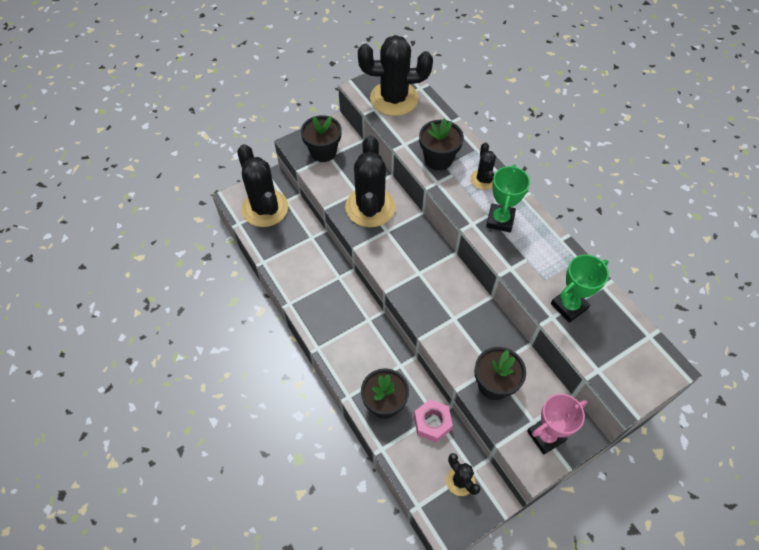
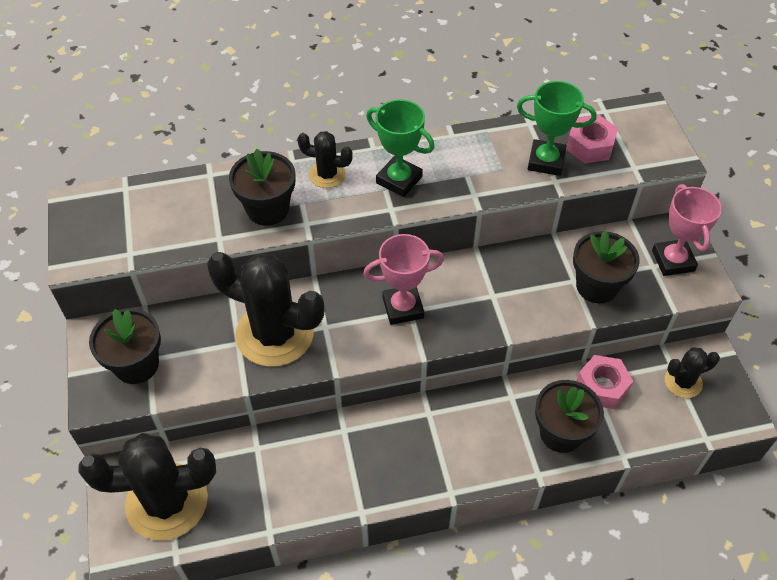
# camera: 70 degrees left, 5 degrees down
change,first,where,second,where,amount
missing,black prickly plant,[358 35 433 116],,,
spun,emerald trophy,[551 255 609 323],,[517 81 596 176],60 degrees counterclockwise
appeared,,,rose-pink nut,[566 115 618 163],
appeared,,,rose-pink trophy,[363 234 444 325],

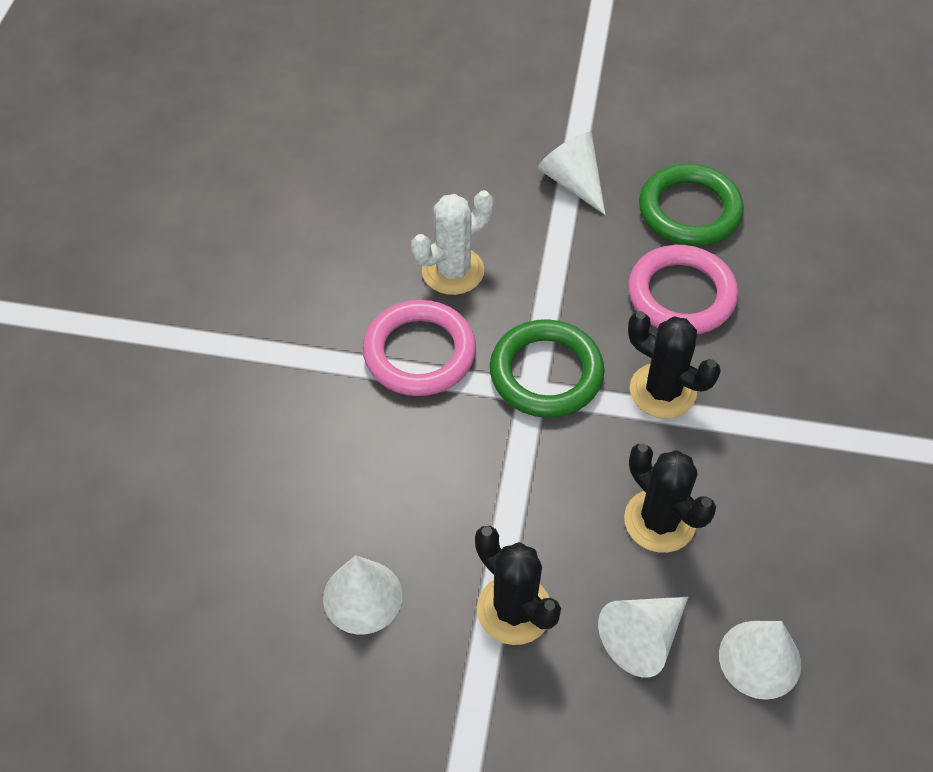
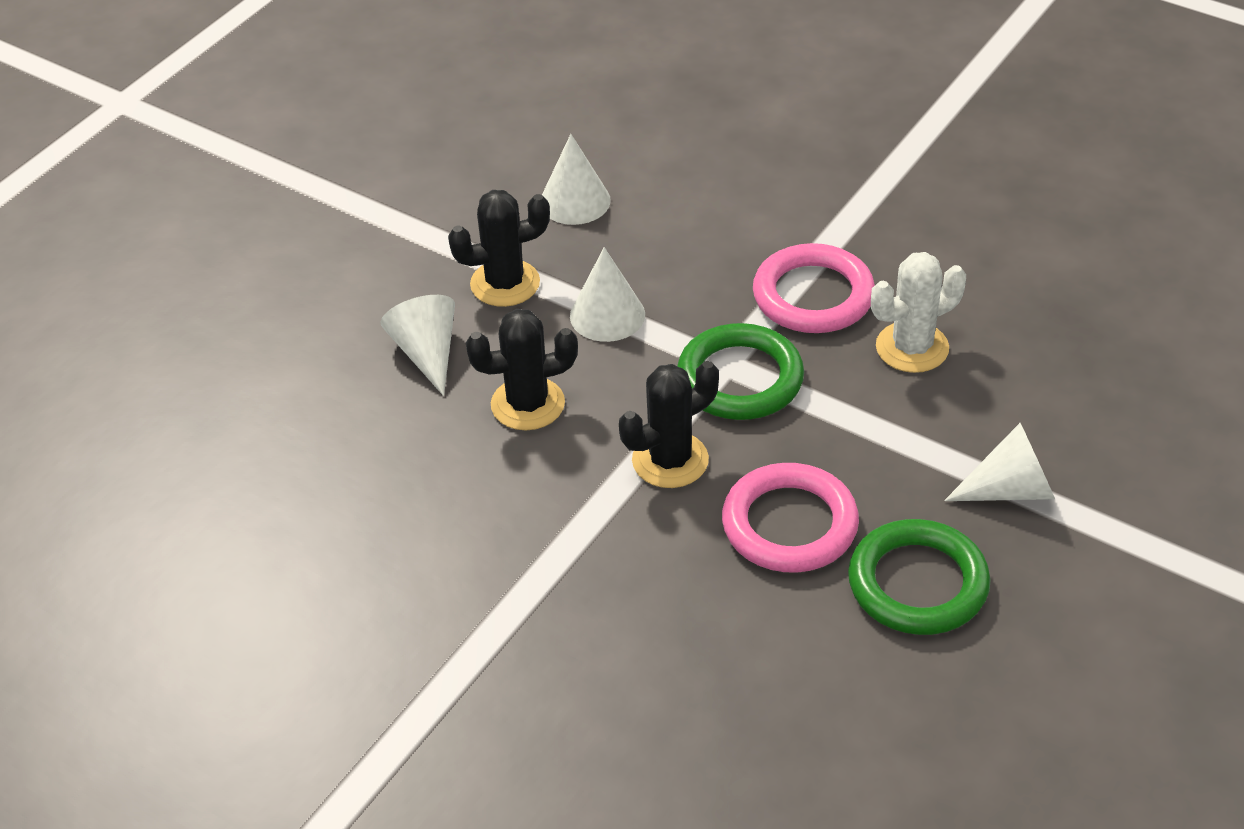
# camera: 115 degrees right, 10 degrees down
change,first,where,second,where,amount
spun,snow-white prickly plant,[411 190 493 295],,[871 252 966 373],75 degrees clockwise
relocated,snow-white cone,[719 621 801 700],,[570 247 645 342],

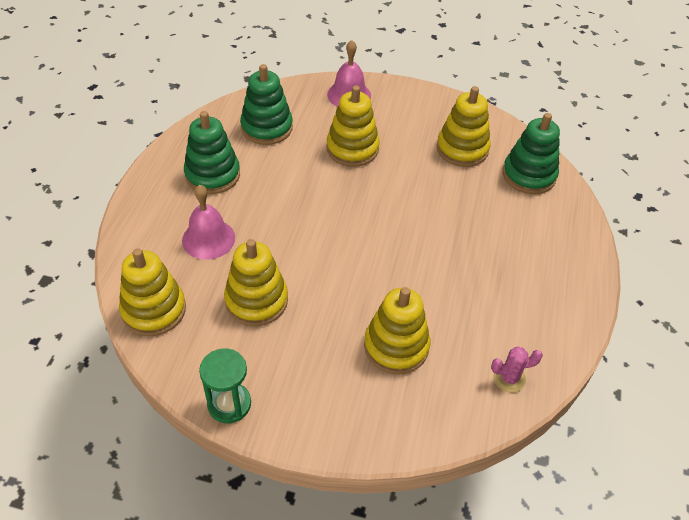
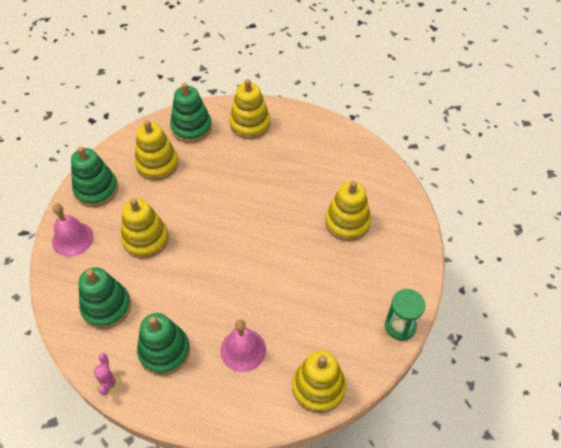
# camera: 85 degrees left, 5 degrees up
change,first,where,second,where,amount
relocated,bright yellow ring stacker,[224 239 288 326],,[229 79 270 139],
relocated,rose-pink prickly plant,[491 346 543 393],,[94 353 122 396],
appeared,,,emerald ring stacker,[71 147 118 207],

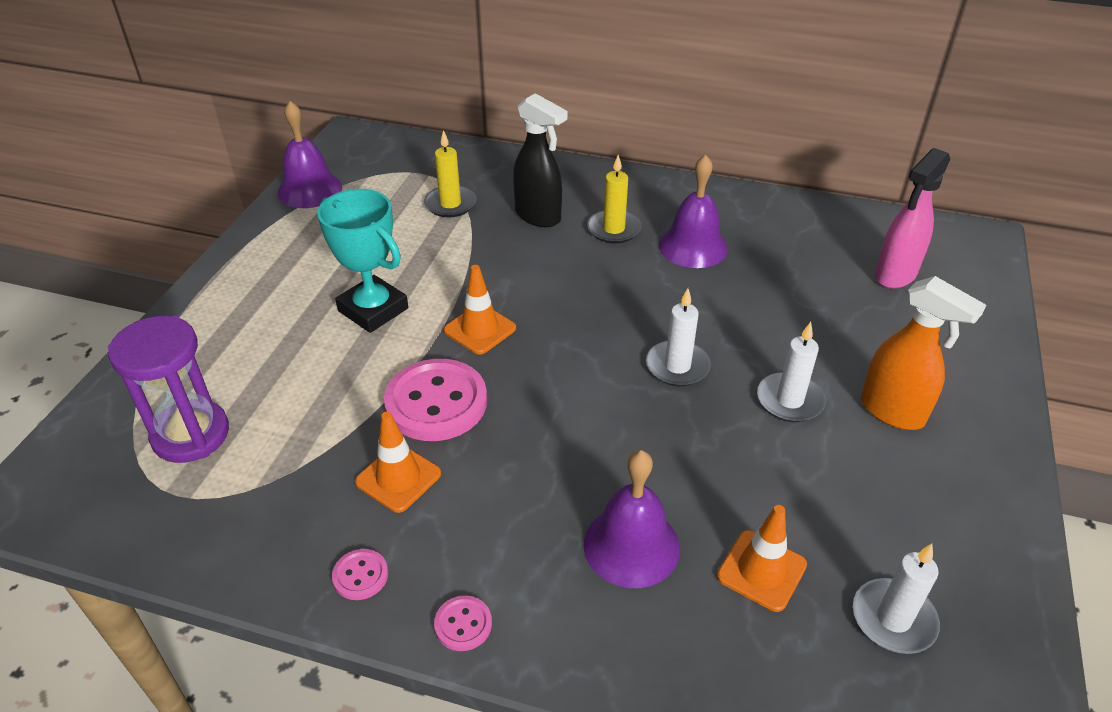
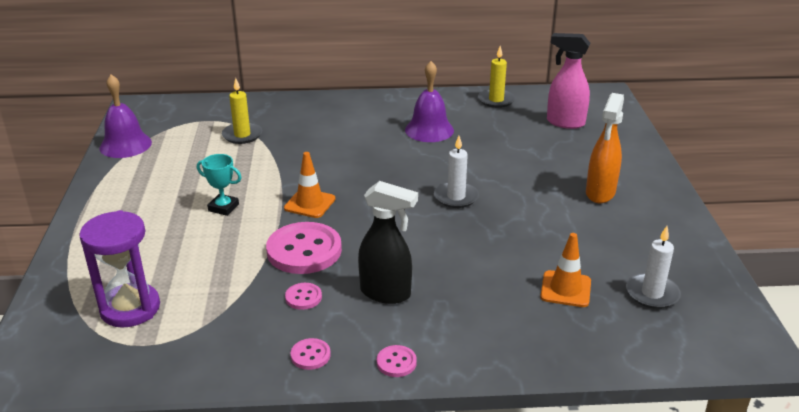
# camera: 20 degrees left, 10 degrees down
change,first,where,second,where,amount
relocated,black sprayer,[513 93 567 227],,[358 181 418 304],
spun,rose-pink sprayer,[875 148 950 289],,[547 33 591 129],90 degrees clockwise
relocated,bright yellow wax candle,[587 155 642 244],,[478 46 515 108],
size,teal trophy,[317 189 408 333],,[197 154 242 216],x0.58
spun,orange-coloured sprayer,[861 276 986 430],,[586 93 624 203],90 degrees clockwise
missing,snow-white wax candle,[757 322 826 422],,,
exchanged,orange-coloured road cone,[355 412 441 513],rose-pink shirt button,[285 283 322 310],
missing,purple bell,[584 450 680 588],,,

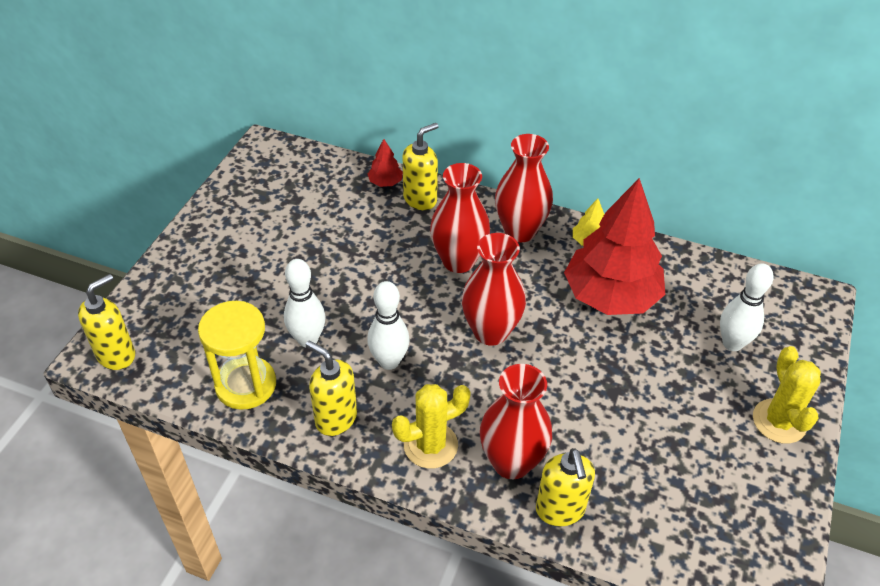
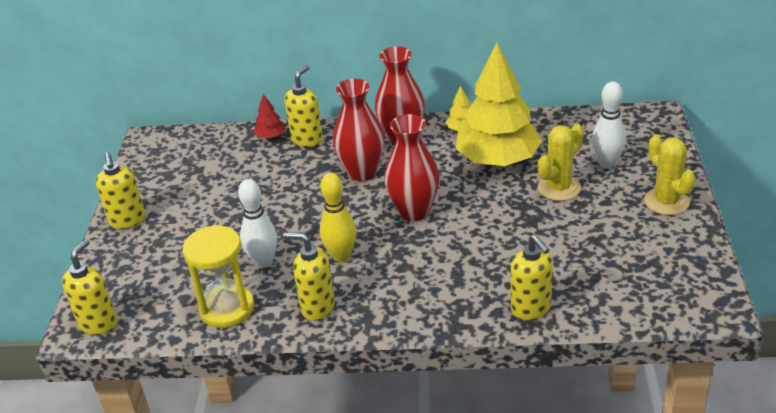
# camera: 15 degrees left, 10 degrees down
change,first,where,second,where,amount
colour,crimson fir tree,[564 178 665 315],bright yellow fir tree,[456 43 542 166],
colour,snow-white skittle,[367 281 410 370],bright yellow skittle,[320 173 357 262],
missing,crimson tall vase,[480 364 552 479],,,
relocated,bright yellow prickly plant,[392 384 471 469],,[537 124 584 201],
appeared,,,bright yellow soap dispenser,[96 152 145 229],

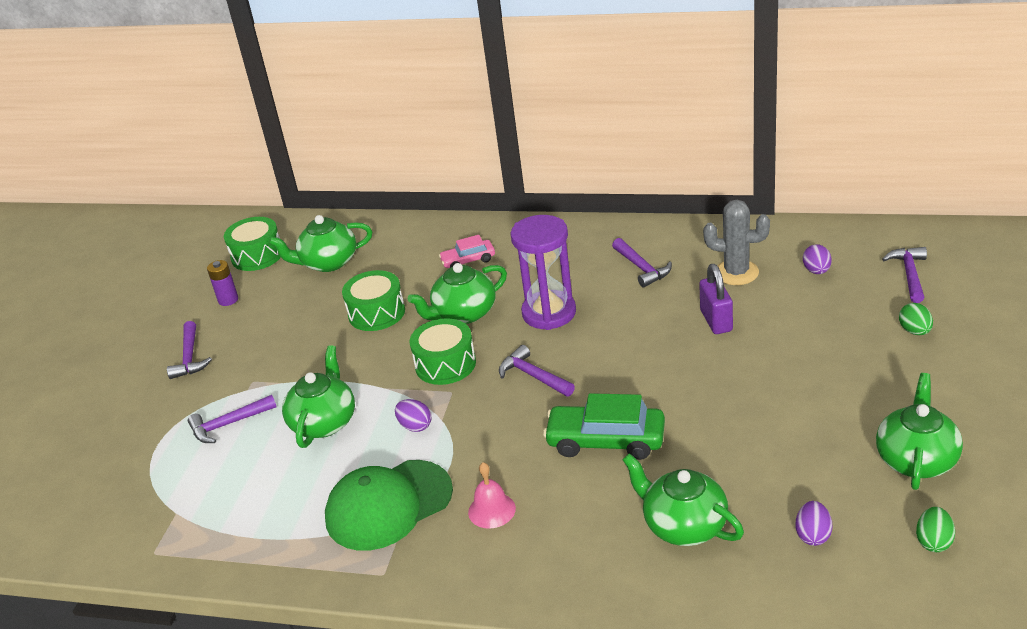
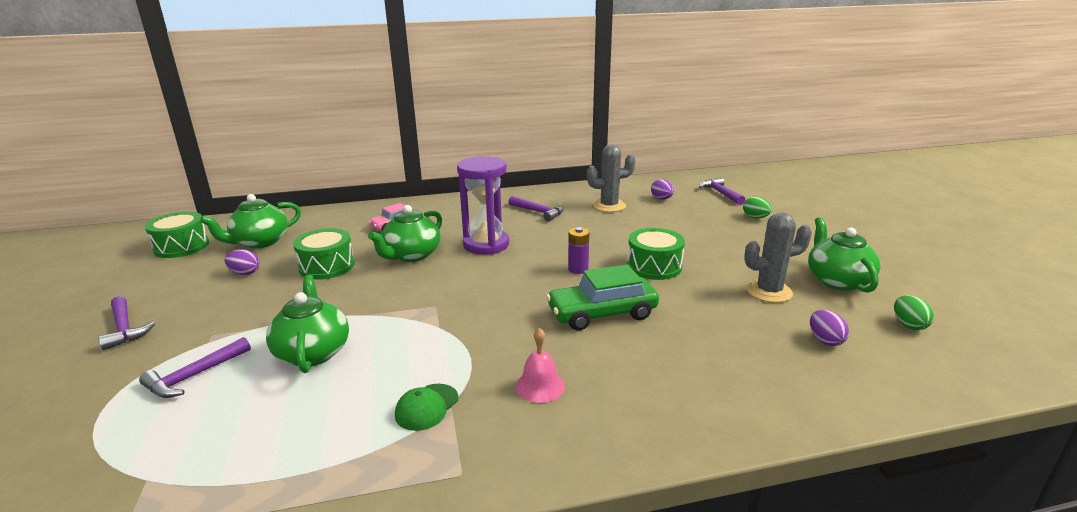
# camera: 30 degrees left, 10 degrees down
change,first,where,second,where,amount
relocated,purple battery,[207 260 238 306],,[568 227 589 274],
missing,purple lock,[699 264 733 334],,,
relocated,emerald toy drum,[409 318 476 385],,[627 228 685 280],
missing,purple hammer,[499 345 575 397],,,
relocated,purple egg,[395 399 431 432],,[225 249 260 275],
missing,emerald china teapot,[622 453 744 546],,,
size,emerald peaked cap,[325 460 453 551],,[395 384 459 431],x0.47
appeared,,,grey prickly plant,[744 212 812 303],

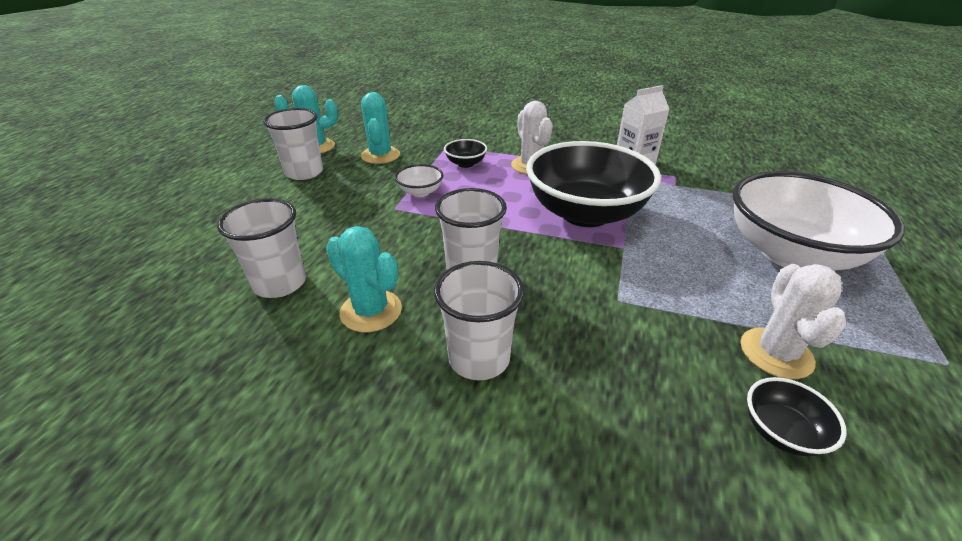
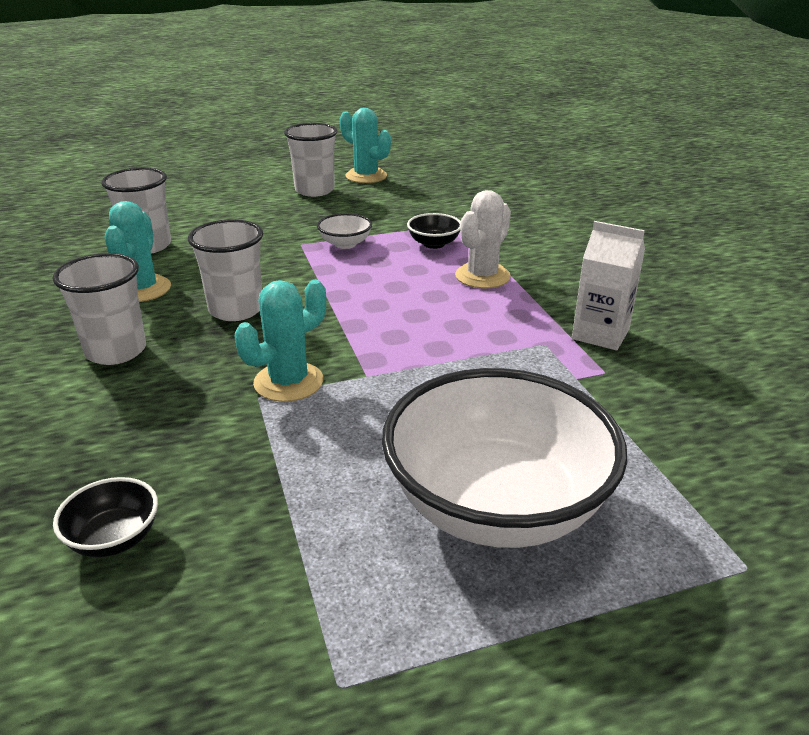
# camera: 55 degrees right, 5 degrees down
change,first,where,second,where,amount
relocated,teal prickly plant,[361 92 400 164],,[235 280 326 402],
missing,black serving bowl,[526 141 661 227],,,
missing,snow-white prickly plant,[741 264 846 379],,,

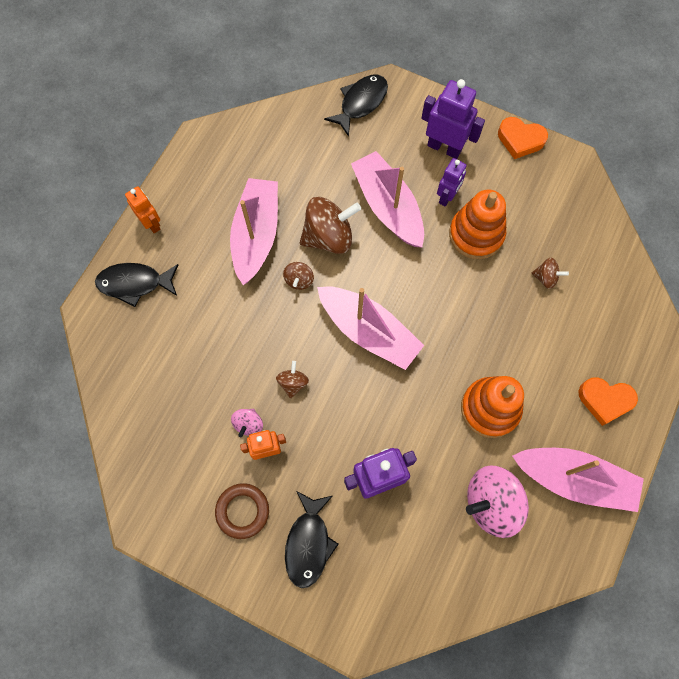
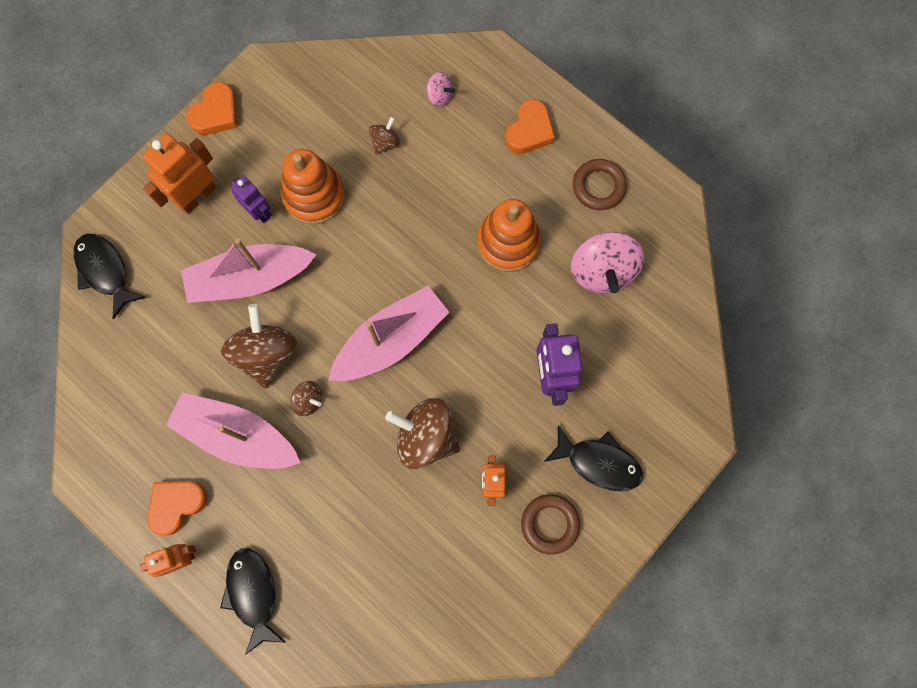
# camera: 75 degrees left, 5 degrees up
change,first,where,second,where,amount
colour,purple robot figure,[421 79 485 159],orange-coloured robot figure,[142 134 216 214],
spun,black fish,[95 263 179 307],,[220 548 286 655],150 degrees clockwise
size,russet toy top,[276 361 309 398],,[385 398 460 469],x2.03
relocated,rose-pink toy top,[231 409 263 437],,[425 72 455 107],
exchanged,rose-pink toy boat,[512 448 644 512],russet hoop,[573 159 627 210],
appeared,,,orange-coloured heart,[147 481 208 536],

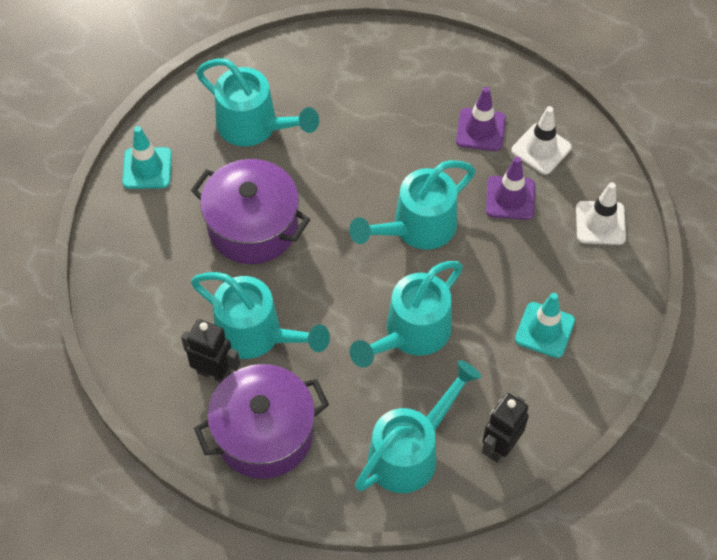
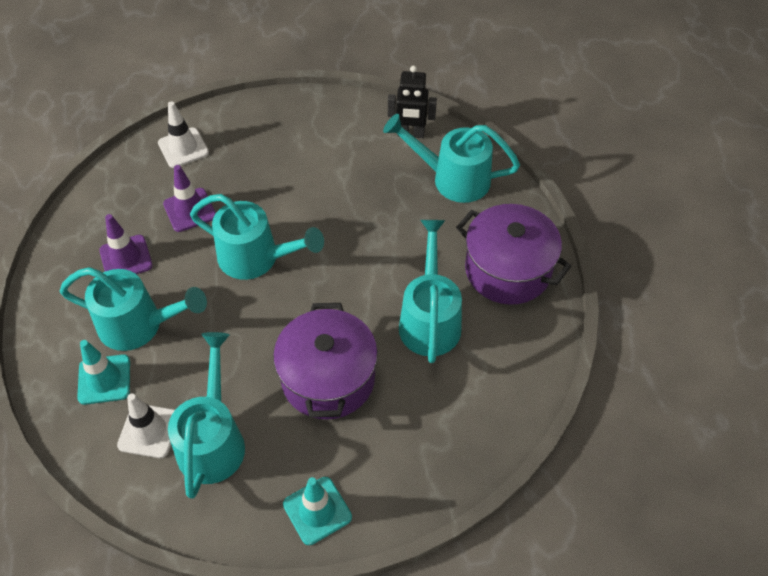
# camera: 120 degrees left, 5 degrees down
change,first,where,second,where,amount
relocated,snow-white road cone,[511 106 572 175],,[117 393 175 458],
relocated,teal watering can,[350 261 463 368],,[60 267 207 351],
relocated,teal road cone,[515 293 575 358],,[77 340 130 405],
missing,black robot figure,[181 319 240 383],,,

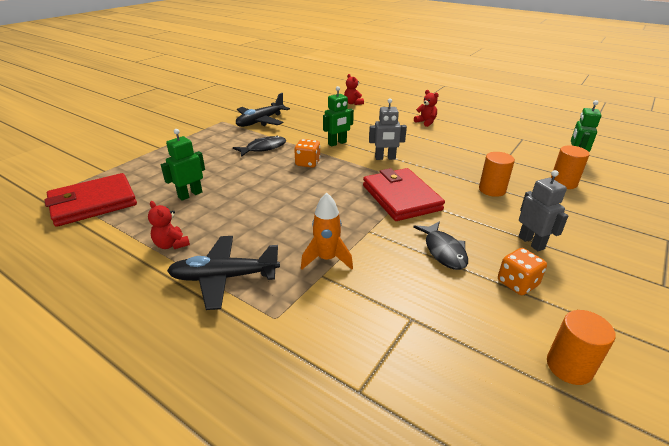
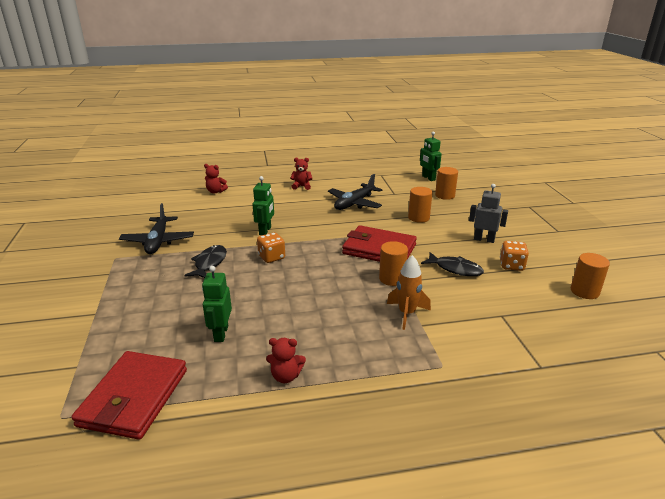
# camera: 45 degrees left, 5 degrees down
change,first,where,second,where,amount
missing,grey robot figure,[369 98 407 160],,,
relocated,black aeroplane,[167 236 280 310],,[328 174 382 210],
appeared,,,orange-coloured solid cylinder,[379 241 408 286],

